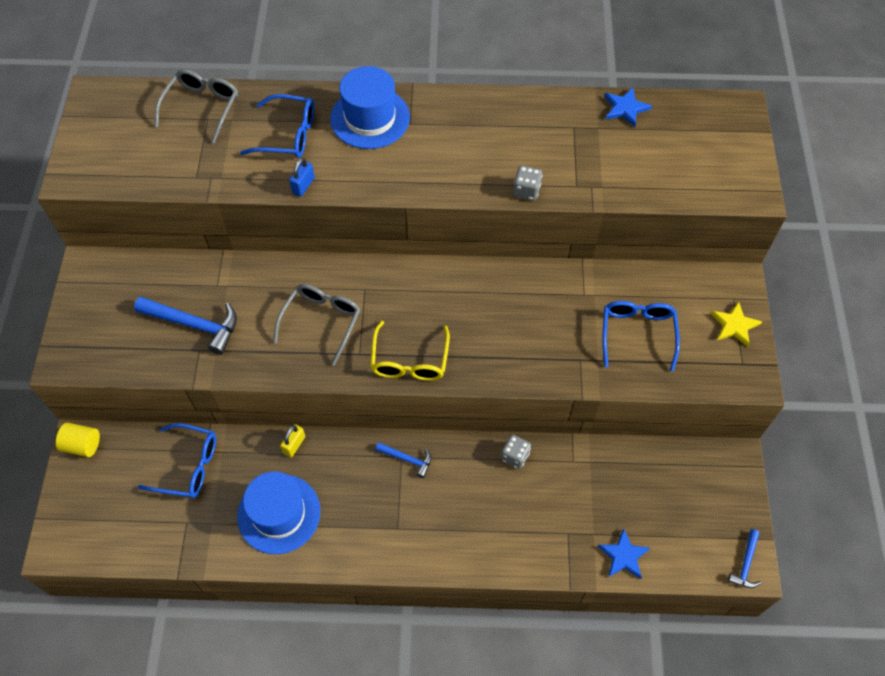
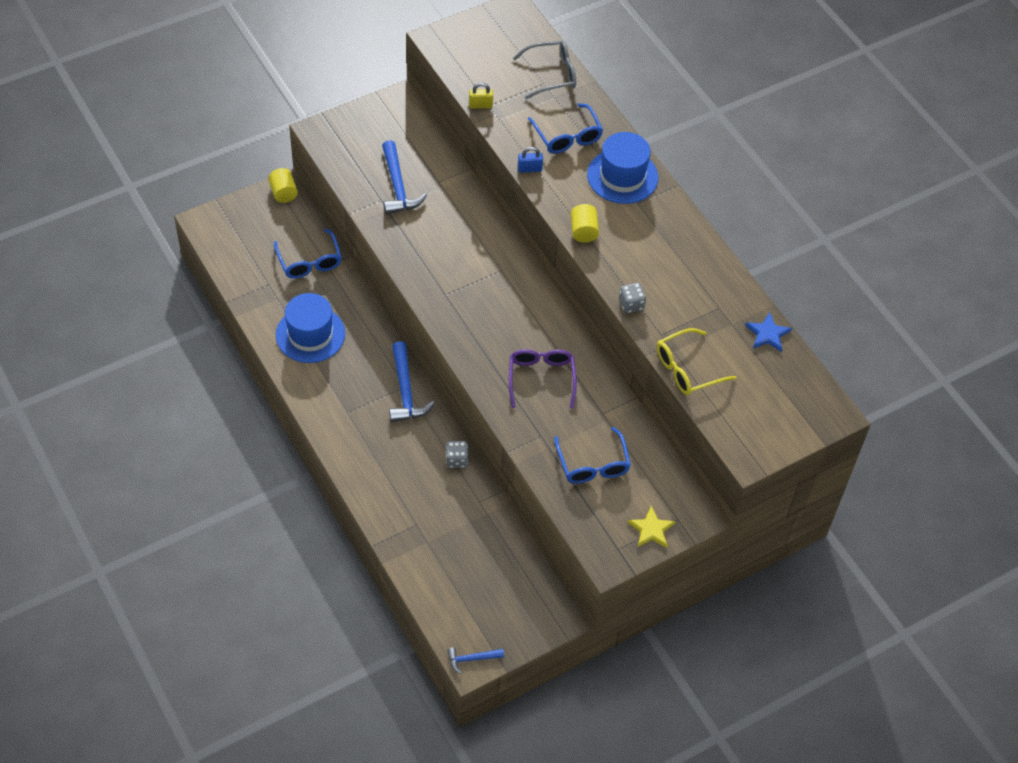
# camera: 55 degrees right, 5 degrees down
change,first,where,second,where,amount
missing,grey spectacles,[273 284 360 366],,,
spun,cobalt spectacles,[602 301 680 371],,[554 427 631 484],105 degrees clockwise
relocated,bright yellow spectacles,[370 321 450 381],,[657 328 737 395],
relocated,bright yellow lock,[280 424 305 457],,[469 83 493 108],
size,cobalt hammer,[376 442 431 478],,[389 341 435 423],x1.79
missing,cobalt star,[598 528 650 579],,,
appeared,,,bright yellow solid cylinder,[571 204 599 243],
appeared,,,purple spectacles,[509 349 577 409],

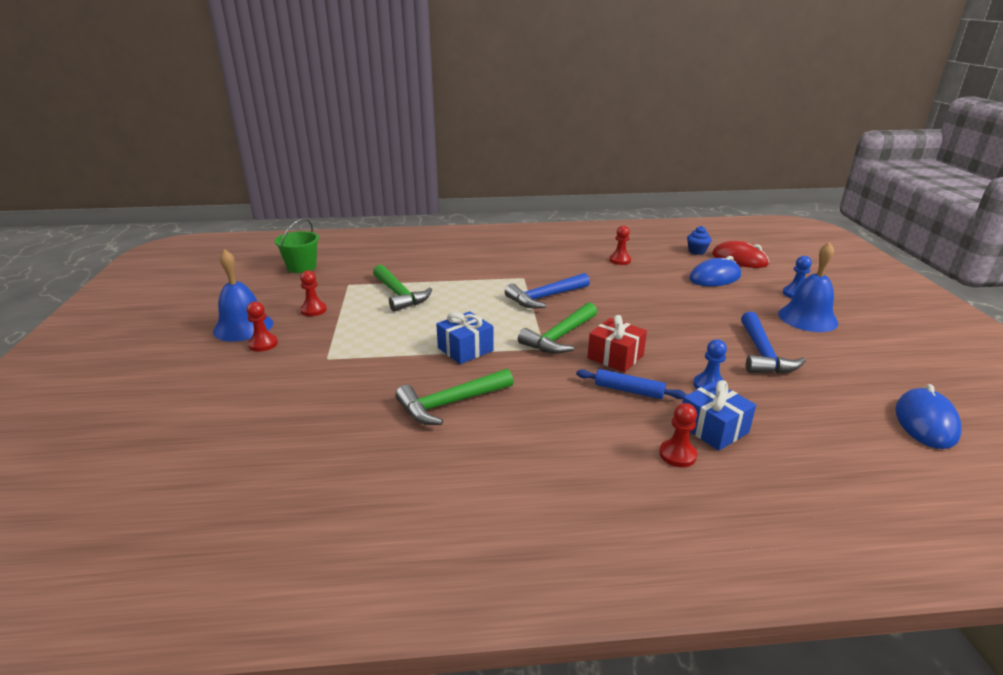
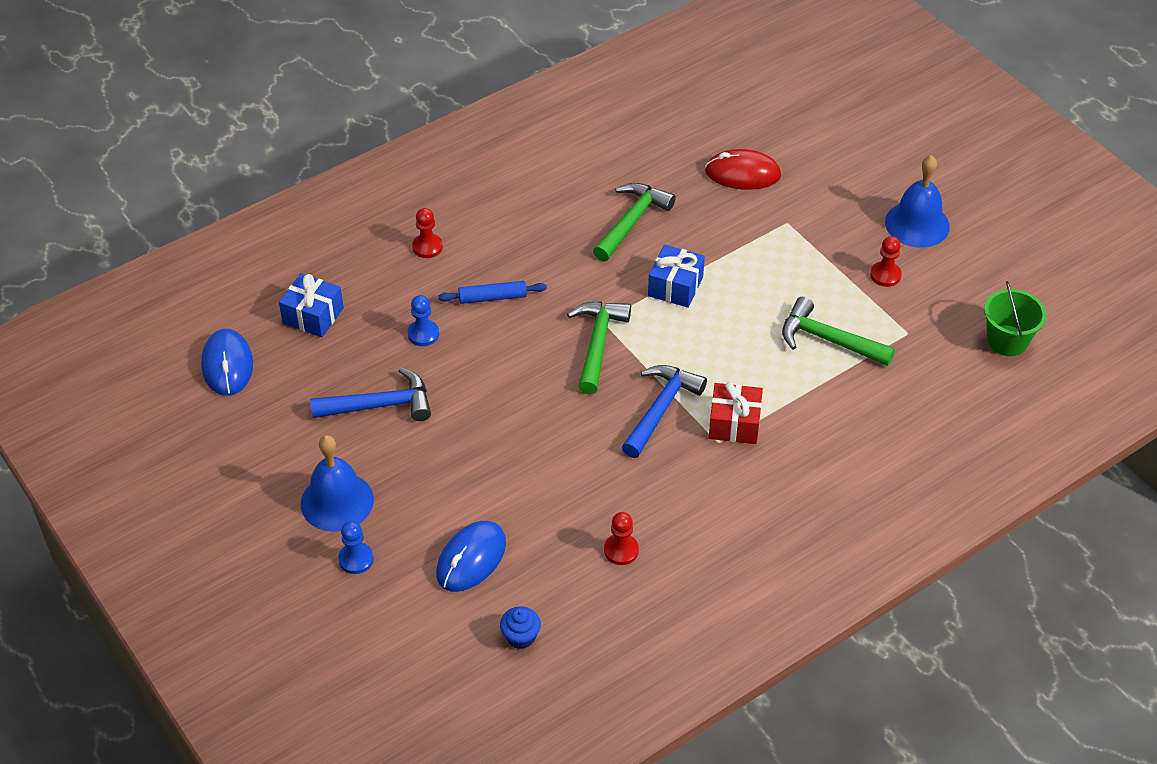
# camera: 150 degrees right, 20 degrees up
change,first,where,second,where,amount
relocated,crimson mouse,[712 241 769 268],,[705 149 781 190],
missing,crimson pawn,[246 301 278 352],,,
spun,cobalt hammer,[741 312 806 374],,[310 368 431 421],105 degrees clockwise
relocated,crimson present,[588 315 647 372],,[709 382 763 444],
relocated,cobalt present,[682 380 756 451],,[279 273 344 337],

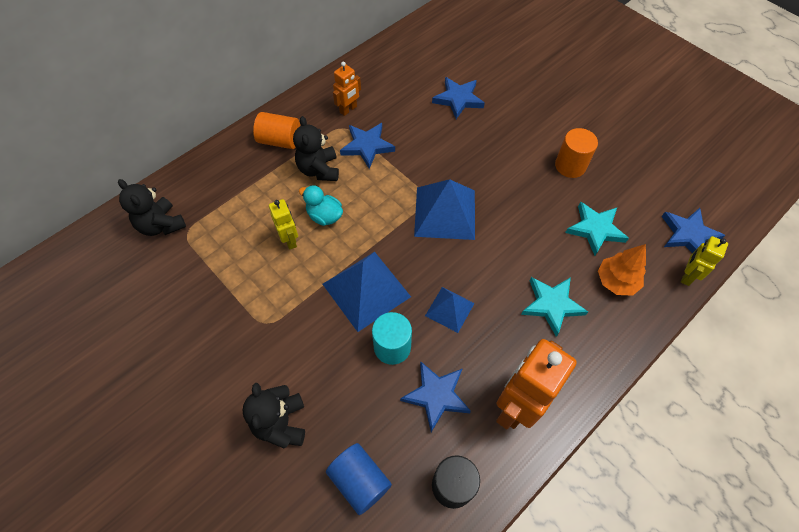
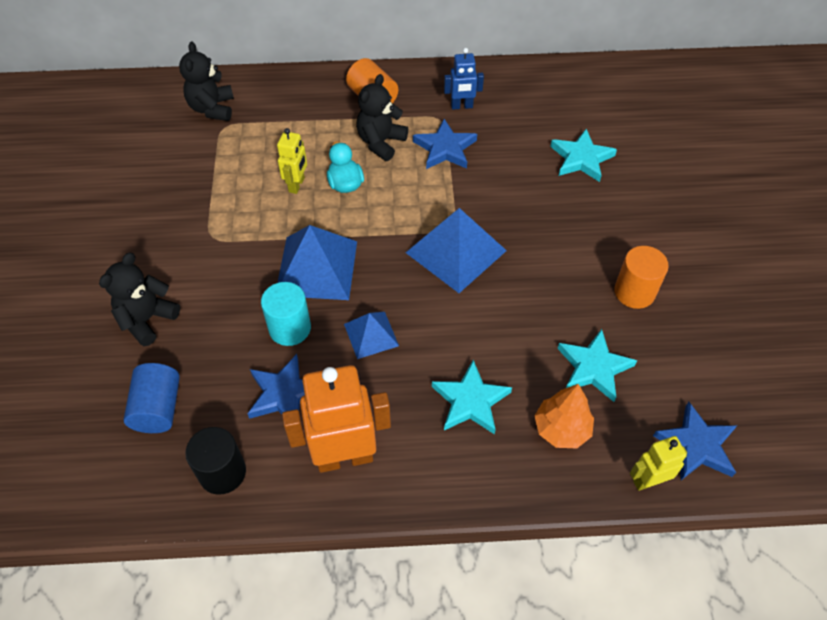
# camera: 40 degrees right, 5 degrees down
change,first,where,second,where,amount
colour,orange-coloured robot figure,[333 62 361 116],cobalt robot figure,[444 48 484 110],
colour,cobalt star,[432 77 485 119],teal star,[550 129 617 182],

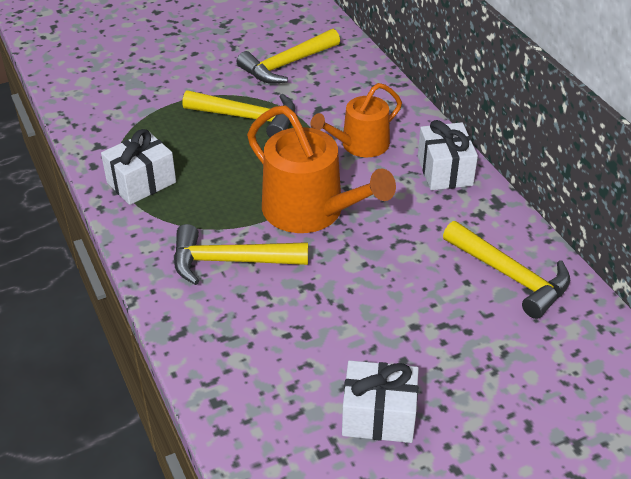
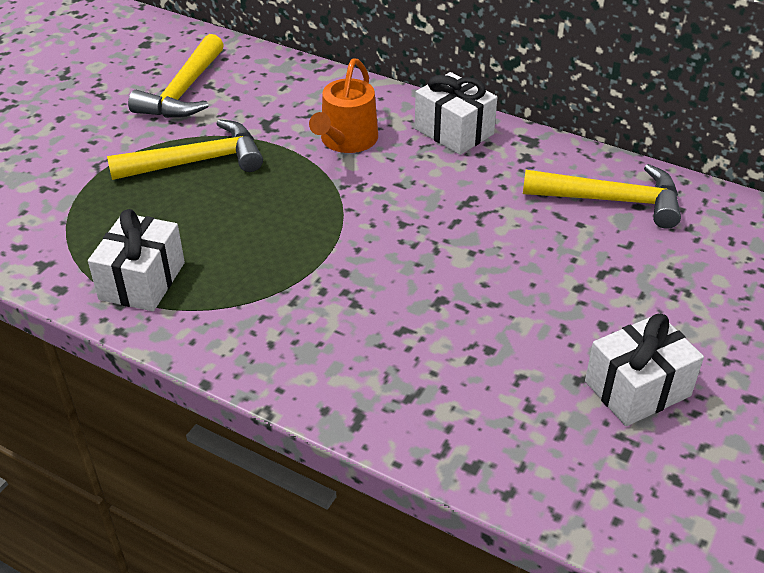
# camera: 35 degrees left, 0 degrees up
change,first,where,second,where,amount
missing,orange-coloured watering can,[247 105 396 233],,,
missing,bright yellow hammer,[174 224 308 285],,,

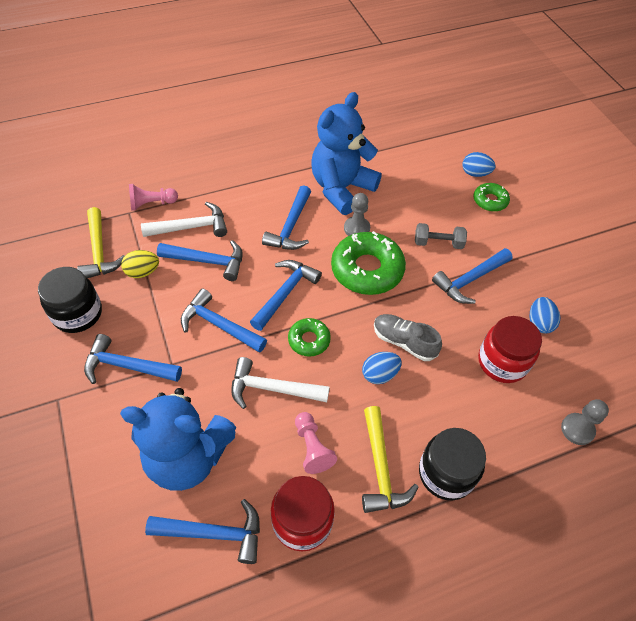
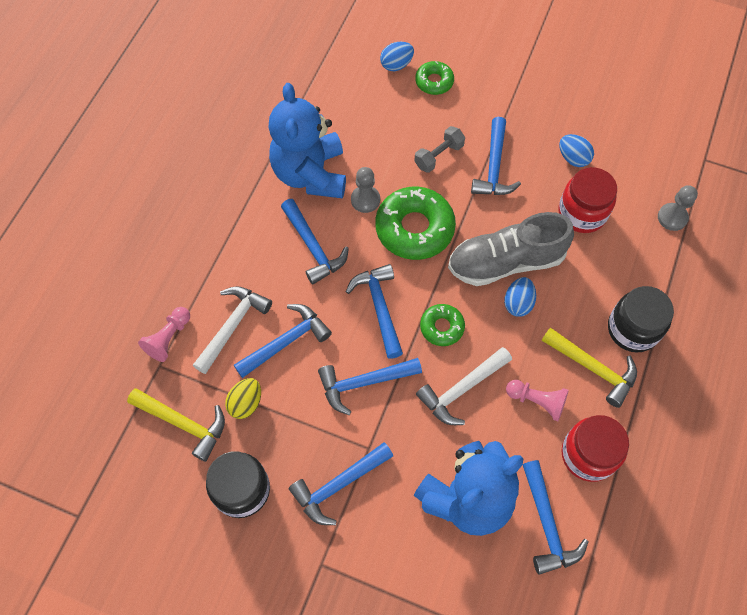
# camera: 45 degrees left, 10 degrees up
change,first,where,second,where,amount
size,grey sneaker,[374 314 442 361],,[448 212 574 286],x1.67
spun,cobalt hammer,[145 499 260 564],,[523 460 589 575],120 degrees clockwise

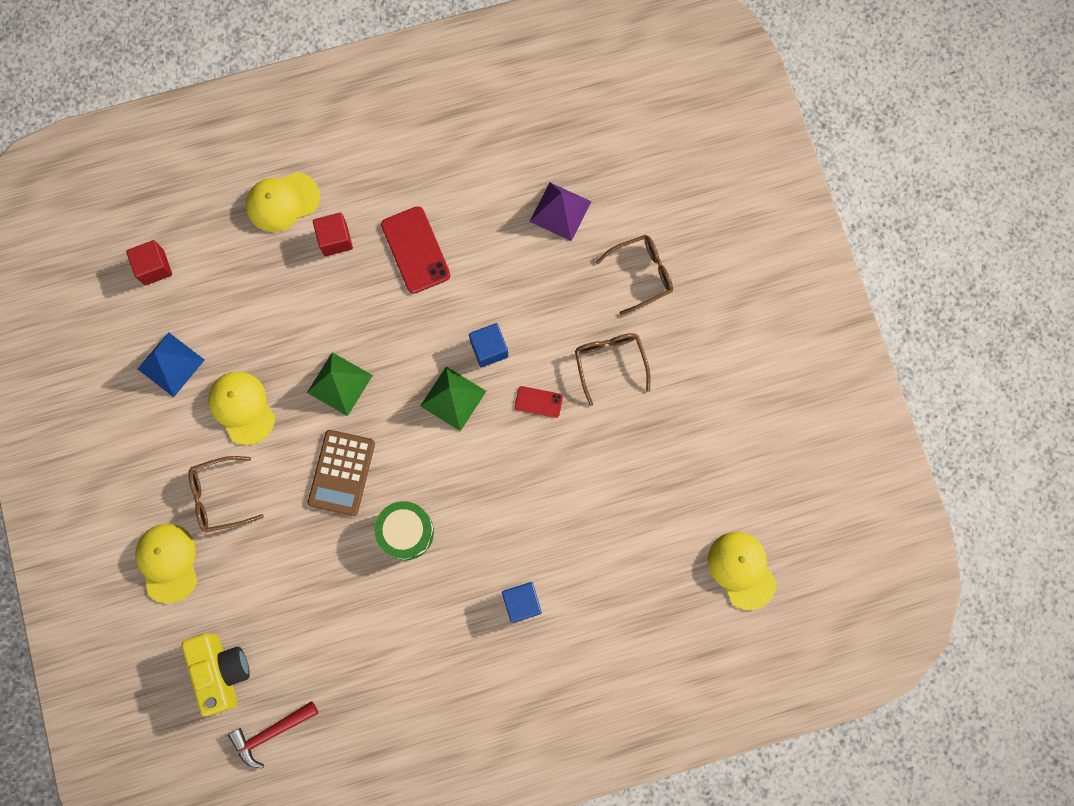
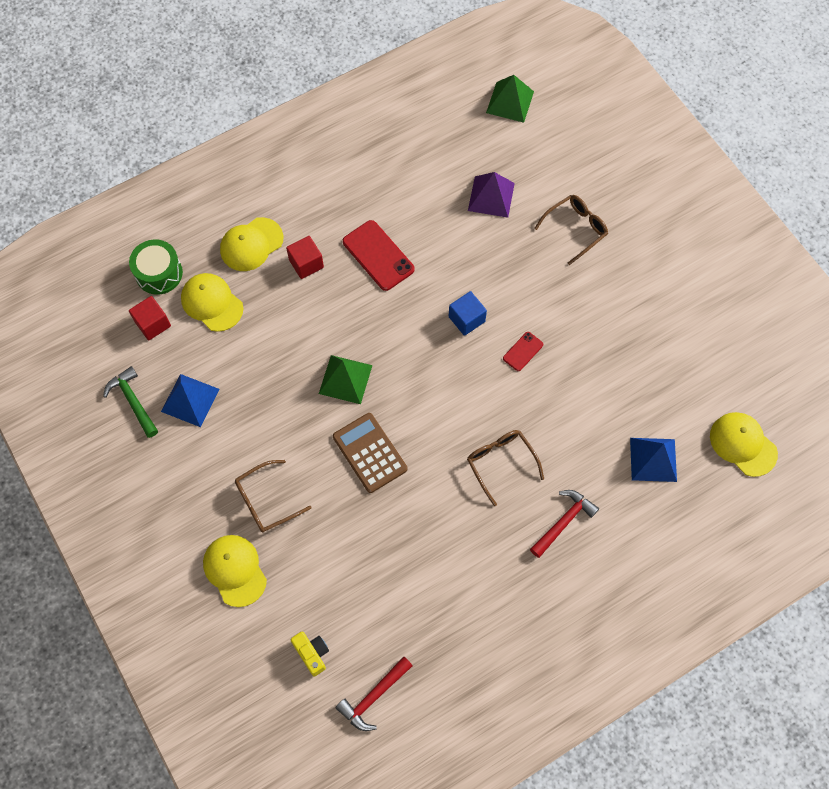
# camera: 15 degrees left, 10 degrees down
change,first,where,second,where,amount
relocated,russet spectacles,[575 333 650 406],,[467 430 544 506],
relocated,emerald pyramid,[420 366 486 431],,[486 75 534 123],
relocated,bright yellow peaked cap,[208 371 275 445],,[181 273 243 332],
spun,crimson smartphone,[515 386 563 418],,[503 332 543 371],45 degrees counterclockwise
spun,russet pocket calculator,[308 430 375 516],,[333 413 407 493],150 degrees clockwise
relocated,emerald toy drum,[374 501 434 560],,[129 239 183 295],
exchanged,cobalt block,[502 582 542 623],crimson hammer,[530 490 599 558],
size,bright yellow compact camera,[181 634 250 717],,[291 631 329 677],x0.58
appeared,,,emerald hammer,[103 366 158 438],
appeared,,,cobalt pyramid,[630 438 677 482],

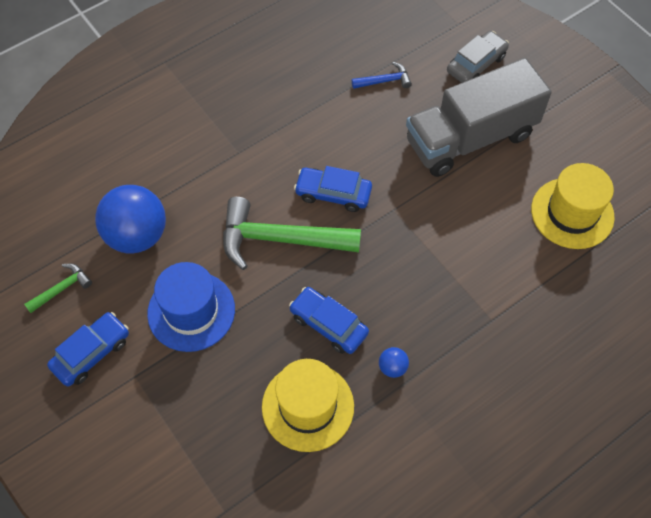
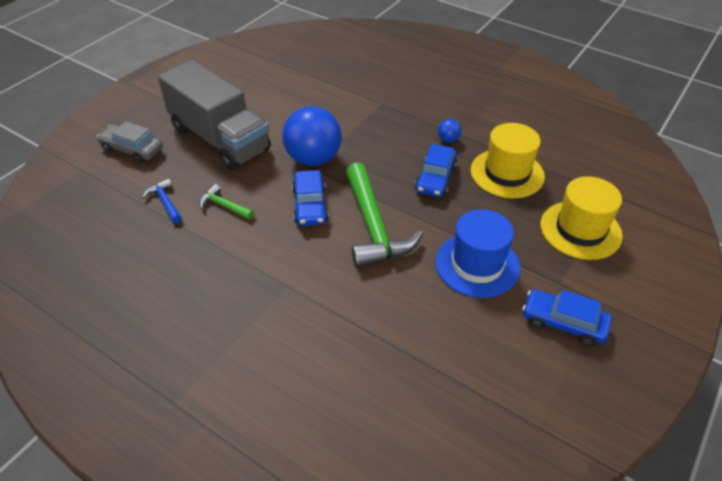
# camera: 110 degrees left, 15 degrees down
change,first,where,second,where,amount
relocated,bright yellow tall hat,[531 163 615 249],,[540 176 623 260],
relocated,cobalt play ball,[95 185 166 253],,[283 106 342 166],
relocated,emerald hammer,[24 264 92 313],,[199 184 254 220],

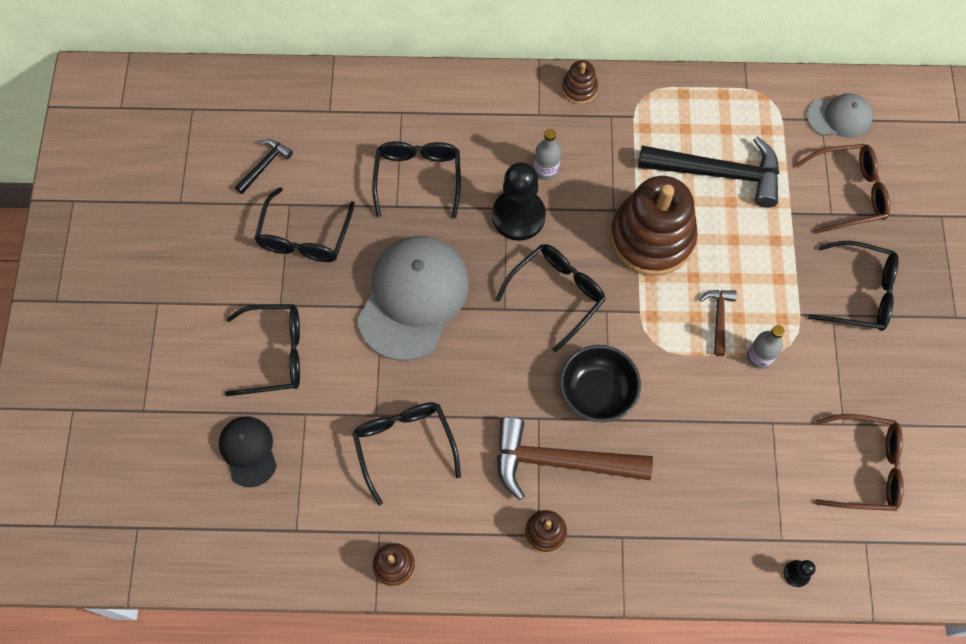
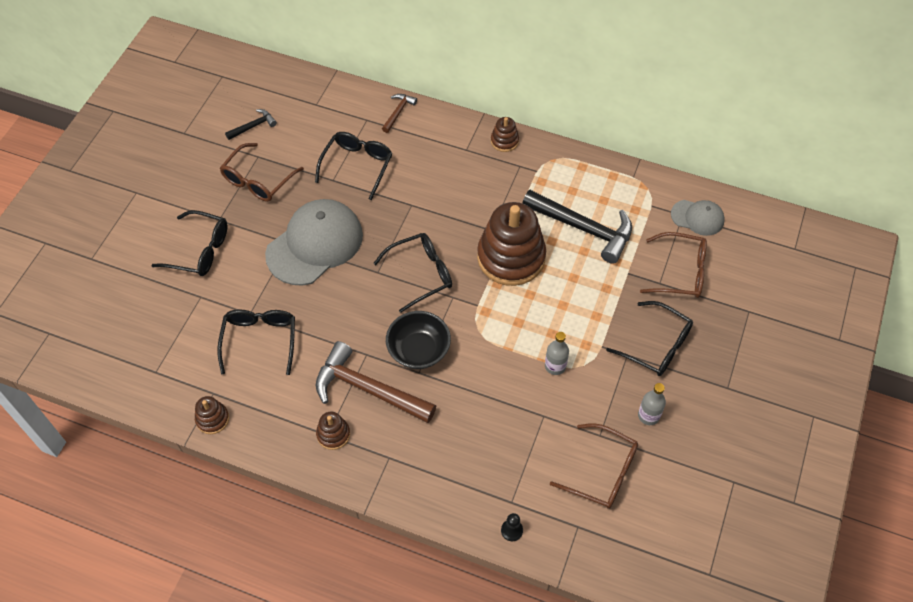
# camera: 20 degrees right, 10 degrees down
change,first,where,second,where,amount
relocated,grey flask,[534 129 561 180],,[638 383 666 425],
missing,black pawn,[492 162 546 241],,,
colour,black spectacles,[254 187 355 262],russet spectacles,[220 143 304 202],
relocated,russet hammer,[700 290 737 356],,[382 94 417 133],
missing,black peaked cap,[219 416 277 487],,,

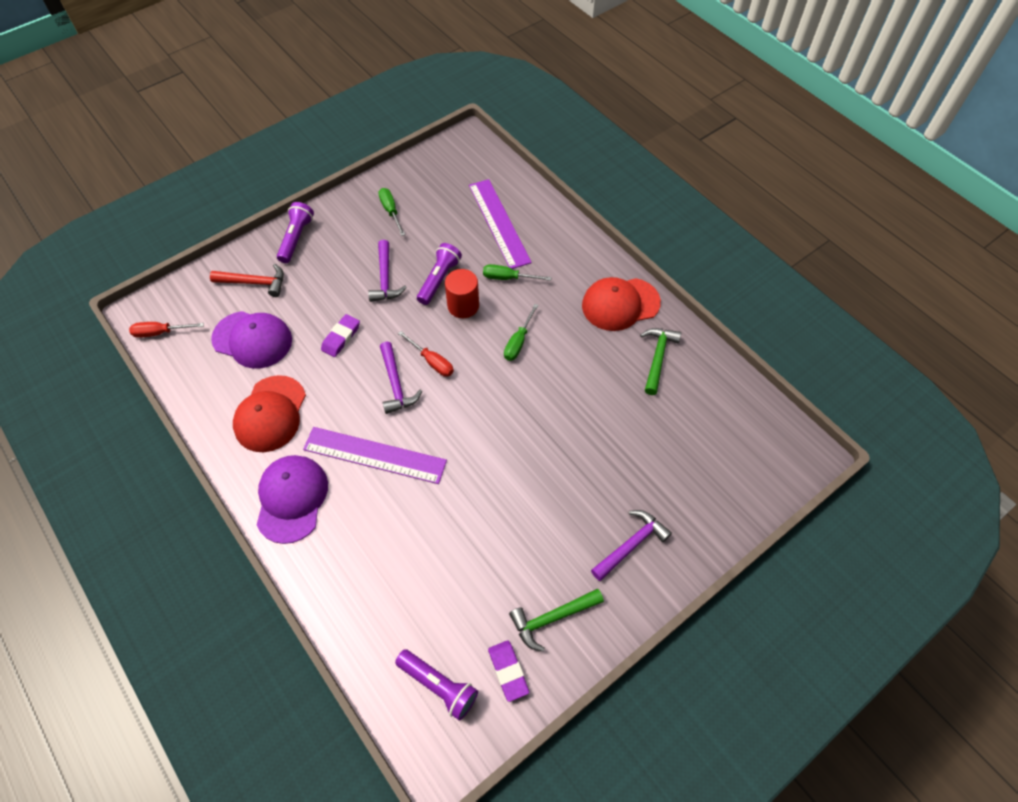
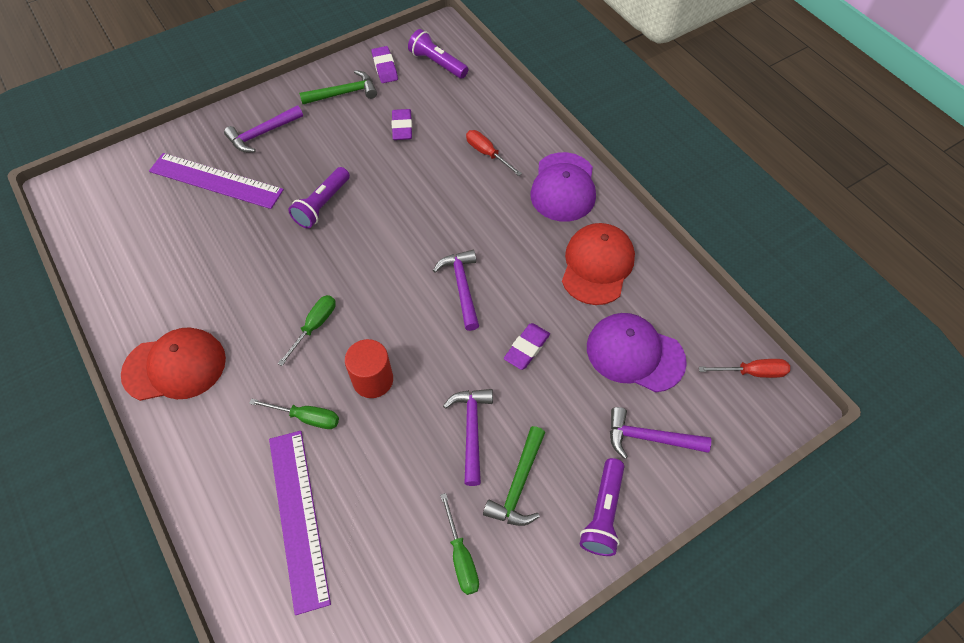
# camera: 175 degrees left, 0 degrees up
change,first,where,second,where,amount
relocated,purple pocket torch,[417 243 462 305],,[288 167 350 229],
colour,crimson hammer,[210 264 284 297],purple hammer,[610 407 711 459],
relocated,emerald hammer,[640 328 681 395],,[483 426 545 526],
relocated,crimson hand screwdriver,[398 331 454 377],,[466 130 522 176],
relocated,purple ruler,[303 427 447 484],,[149 153 284 209],
appeared,,,purple gum eraser,[392 109 412 140],

